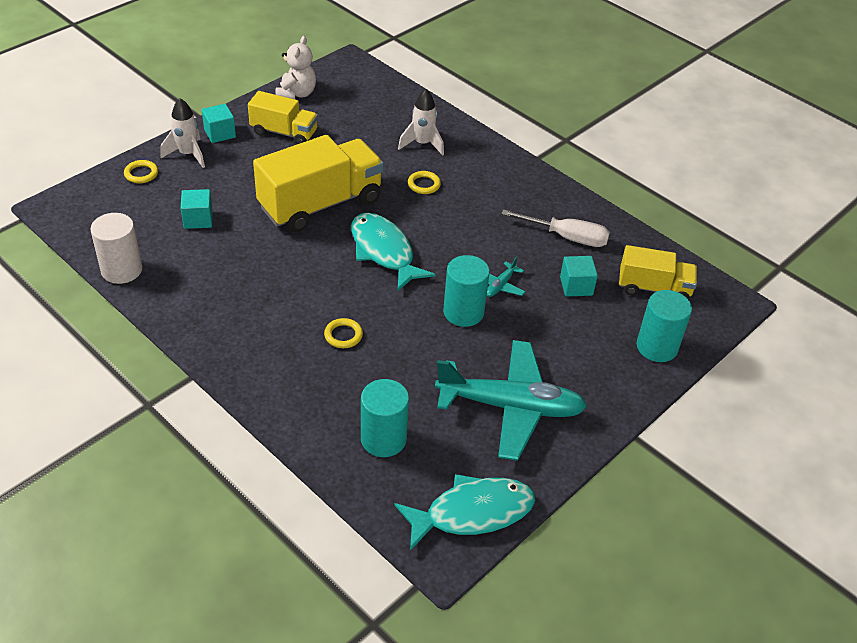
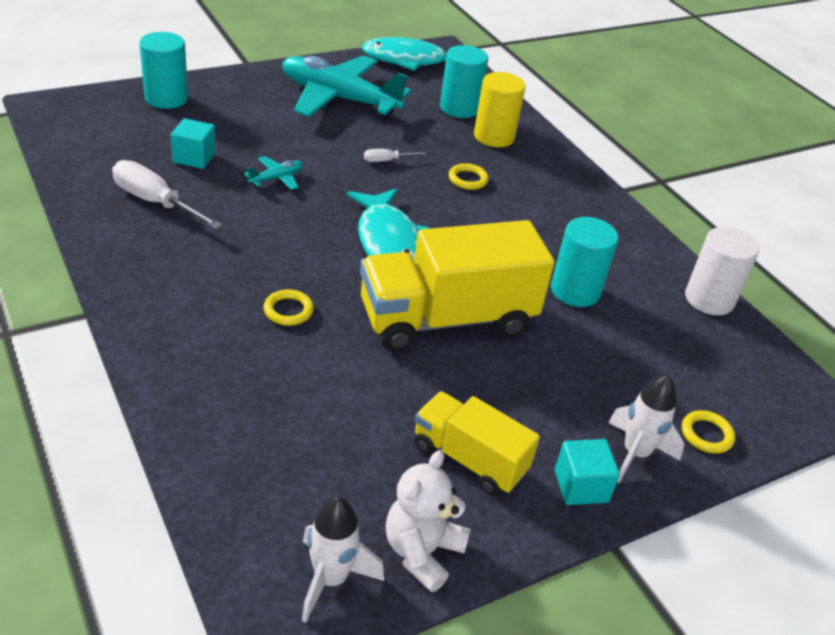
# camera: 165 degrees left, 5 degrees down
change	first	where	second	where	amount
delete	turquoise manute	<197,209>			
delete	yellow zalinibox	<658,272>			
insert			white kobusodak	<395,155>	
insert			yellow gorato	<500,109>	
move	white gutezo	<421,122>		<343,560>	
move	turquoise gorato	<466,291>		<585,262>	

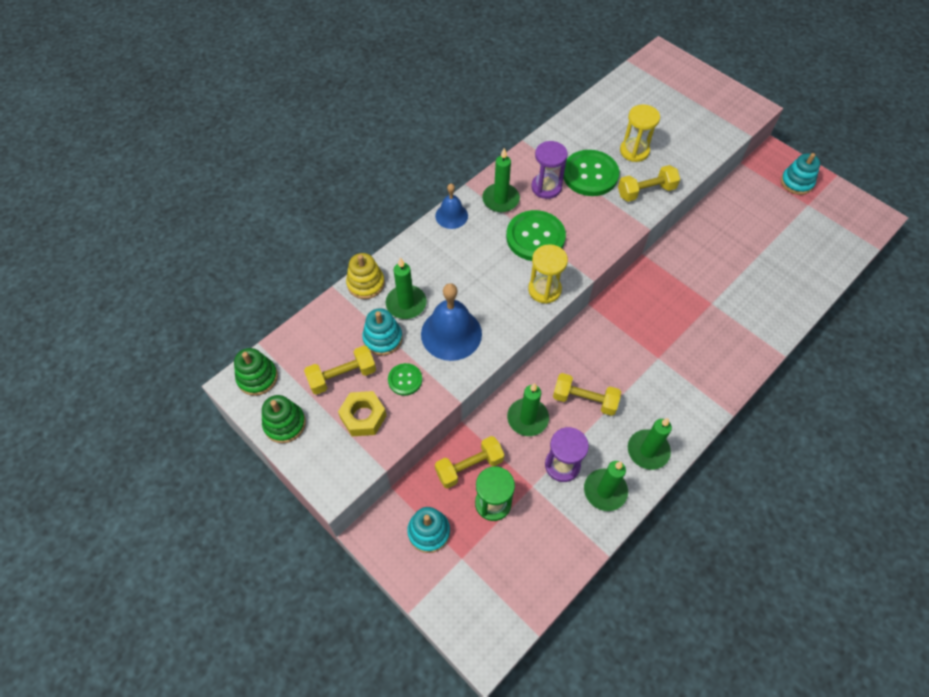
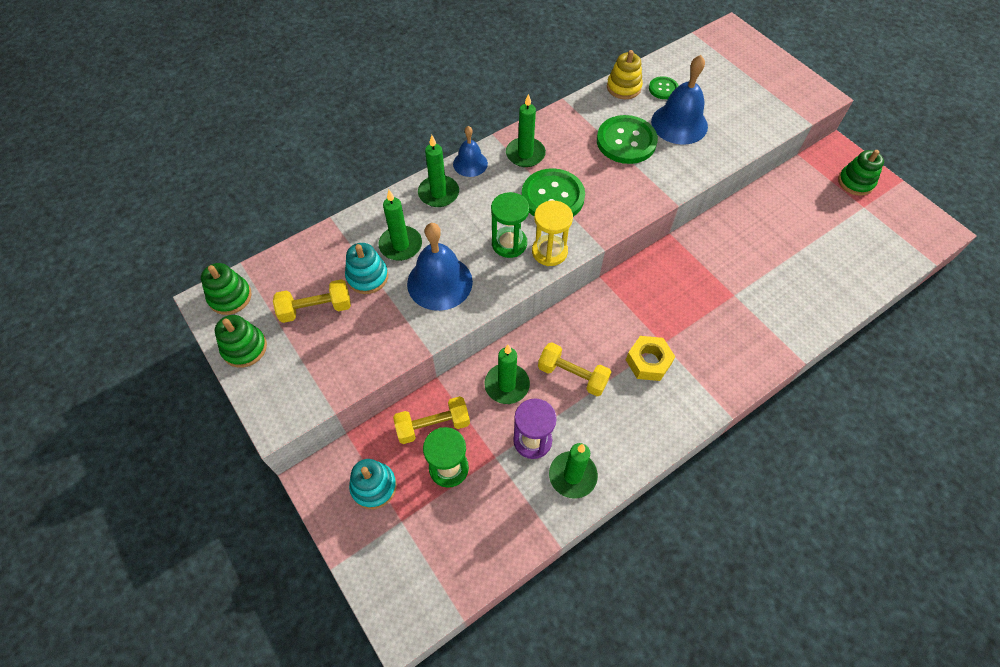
# camera: 10 degrees right, 0 degrees up
change	first	where	second	where	amount
delete	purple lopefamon	<549,170>			
delete	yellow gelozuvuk	<649,183>			
insert			green lopefamon	<510,225>	
move	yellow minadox	<362,413>		<650,358>	
move	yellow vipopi	<365,276>		<625,74>	
move	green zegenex	<405,379>		<664,87>	
move	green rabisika	<650,444>		<438,171>	
replace	yellow lopefamon	<640,133>	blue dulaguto	<679,100>	
recolor	turquoise vipopi	<800,174>	green vipopi	<861,173>	

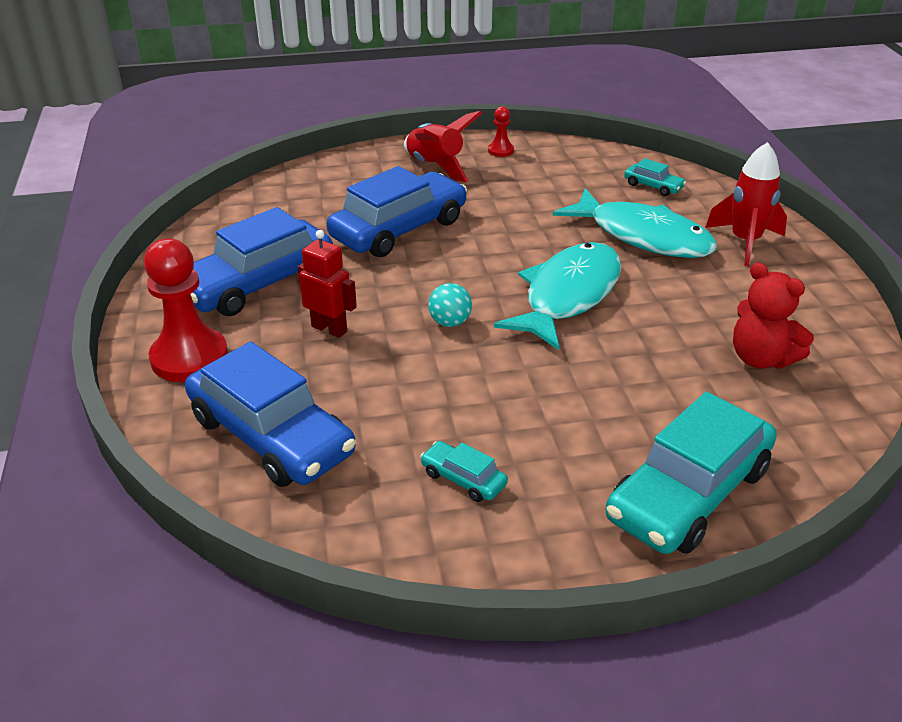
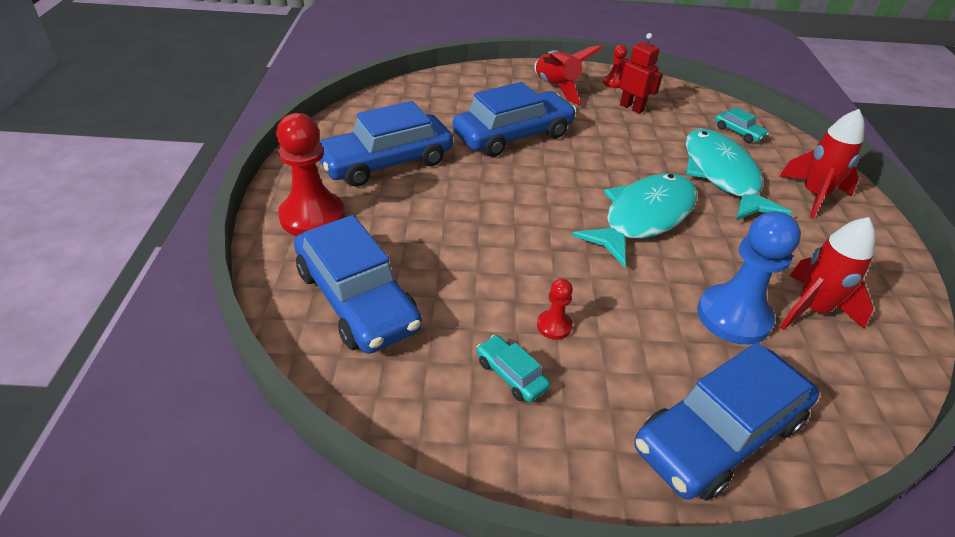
# camera: 10 degrees right, 5 degrees up
change	first	where	second	where	amount
delete	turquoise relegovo	<450,305>			
insert			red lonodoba	<555,309>	
insert			blue lonodoba	<749,278>	
move	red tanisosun	<327,284>		<641,73>	
replace	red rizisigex	<773,315>	red gutezo	<828,273>	
recolor	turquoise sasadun	<691,473>	blue sasadun	<726,421>	
rotate	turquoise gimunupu	<635,223>		<739,174>	150 degrees counterclockwise

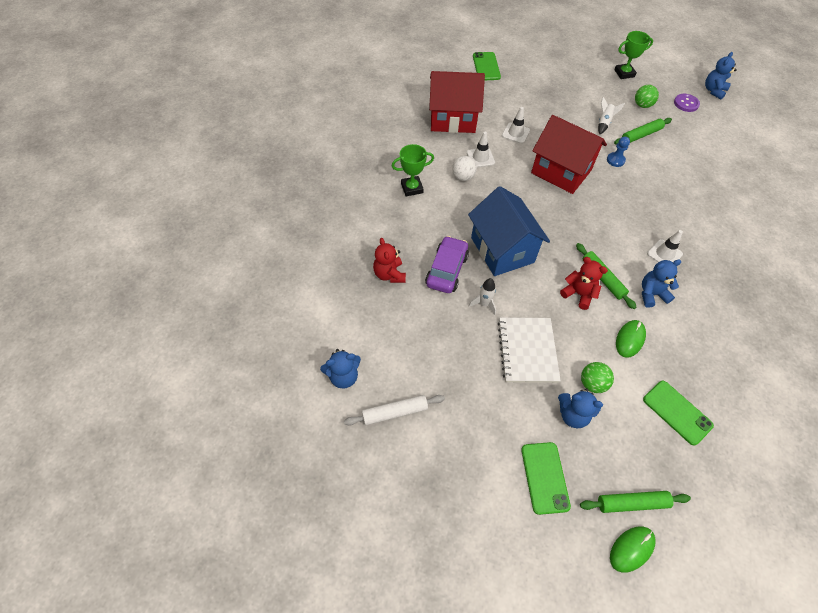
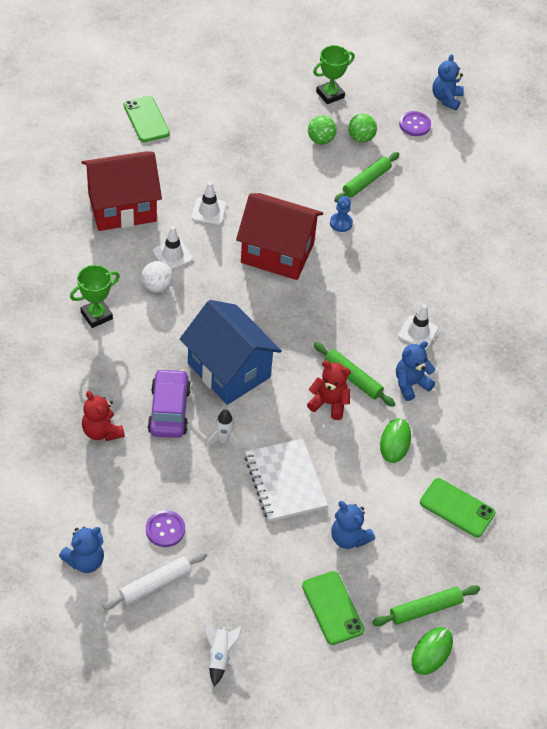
# camera: 20 degrees left, 5 degrees down
change	first	where	second	where	amount
insert			purple zegenex	<165,528>	
move	green relegovo	<597,377>		<322,130>	
move	white gutezo	<611,115>		<223,654>	
rotate	blue rizisigex	<580,408>		<353,525>	45 degrees clockwise

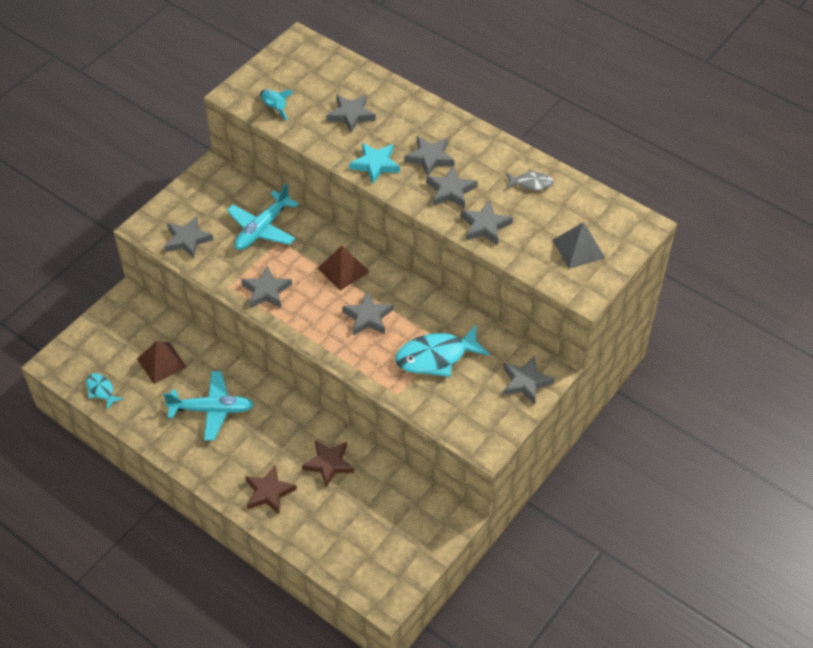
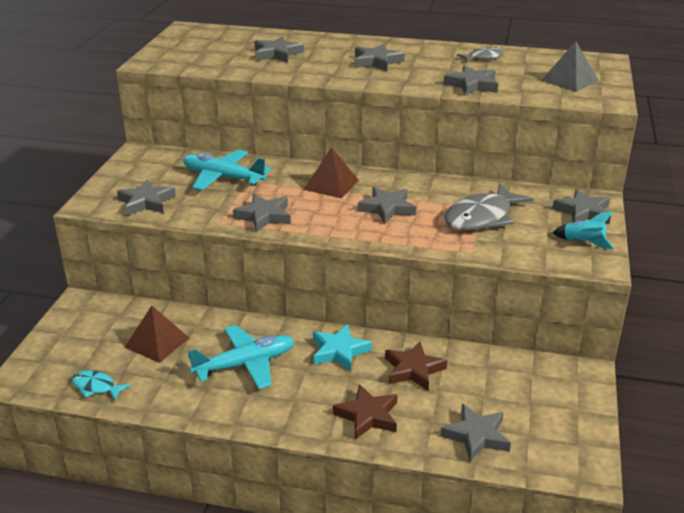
# camera: 25 degrees left, 20 degrees down
change	first	where	second	where	amount
move	turquoise gutezo	<277,105>		<583,230>	
move	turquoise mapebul	<374,163>		<342,347>	
move	grey mapebul	<452,187>		<475,433>	
recolor	turquoise gimunupu	<442,351>	grey gimunupu	<489,207>	
rotate	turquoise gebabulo	<263,217>		<227,170>	105 degrees clockwise

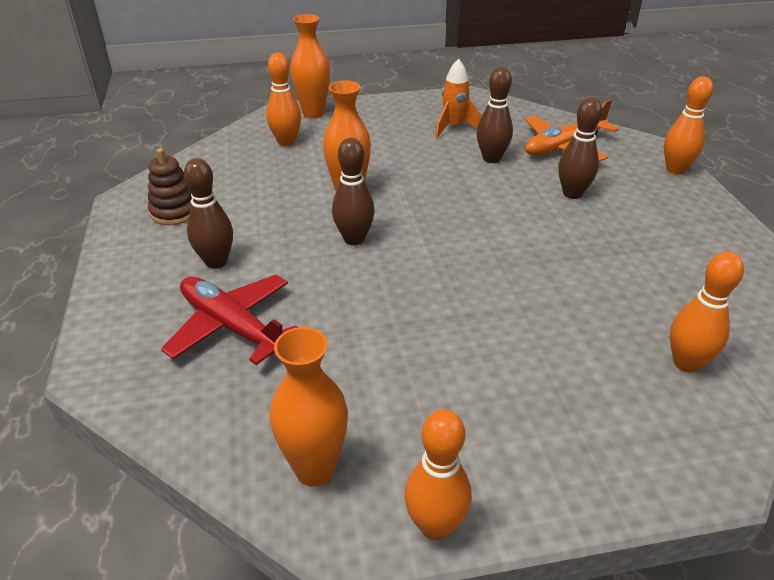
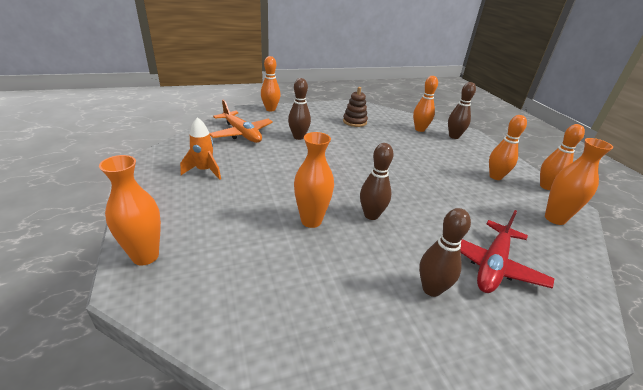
# camera: 100 degrees left, 5 degrees down
change	first	where	second	where	amount
move	brown vipopi	<170,186>		<355,107>	
move	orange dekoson	<283,99>		<508,147>	
move	brown dekoson	<495,115>		<462,110>	

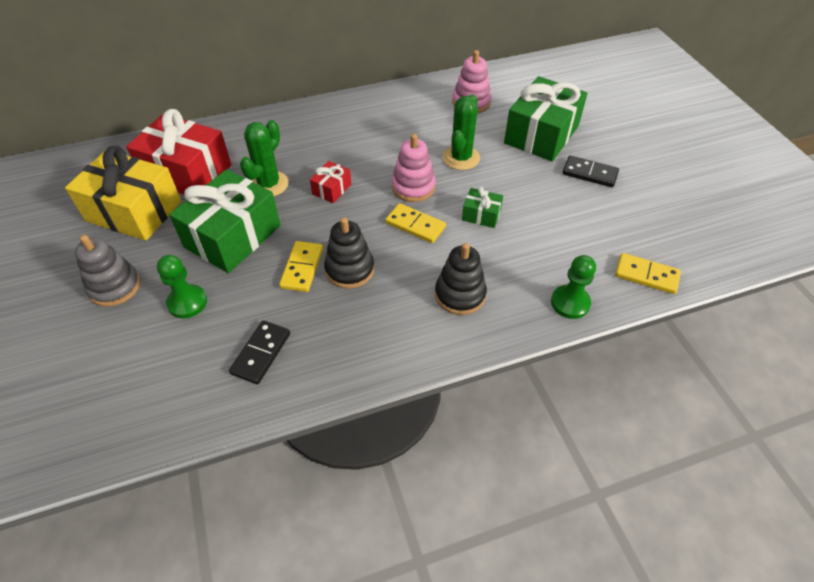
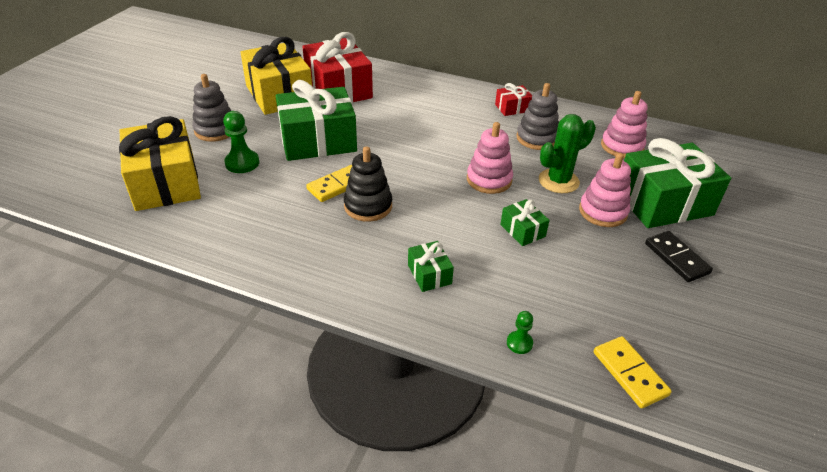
# camera: 40 degrees right, 10 degrees down
change	first	where	second	where	amount
delete	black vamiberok	<259,352>			
delete	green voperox	<264,158>			
delete	yellow vamiberok	<415,223>			
insert			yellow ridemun	<160,163>	
insert			grey vipopi	<537,116>	
insert			pink vipopi	<605,190>	
move	red ridemun	<330,182>		<513,99>	
replace	black vipopi	<461,279>	green ridemun	<431,266>	
resize	green lonodoba	<573,287>		<520,332>	x0.58

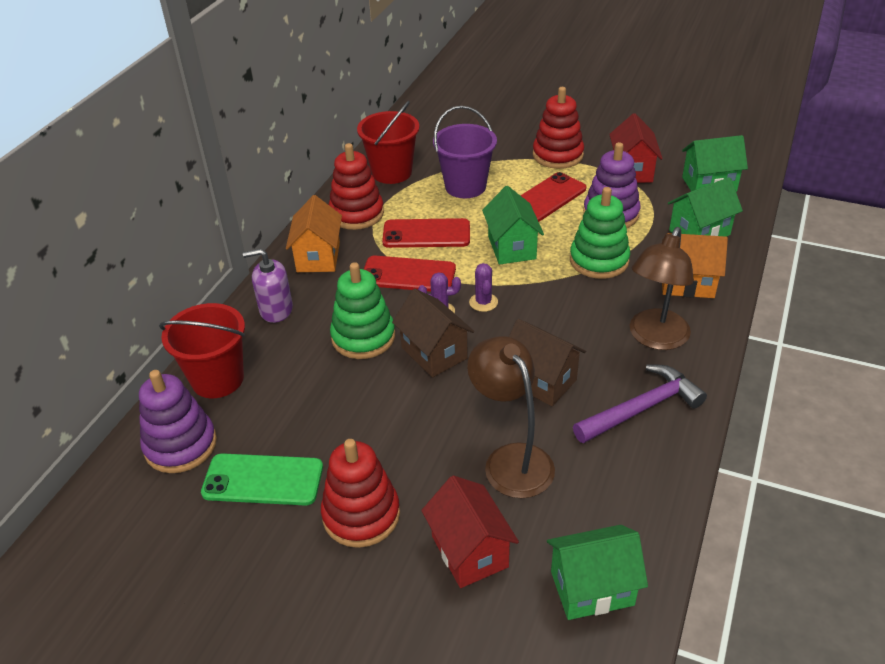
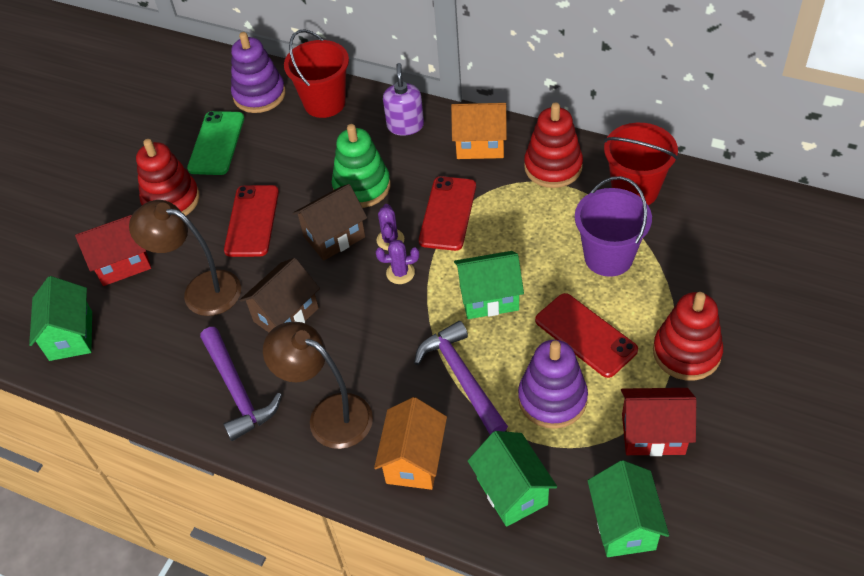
# camera: 95 degrees right, 10 degrees up
change	first	where	second	where	amount
move	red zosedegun	<426,233>		<251,221>	
replace	green vipopi	<600,233>	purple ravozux	<461,378>	
rotate	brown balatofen	<511,417>		<185,258>	135 degrees counterclockwise

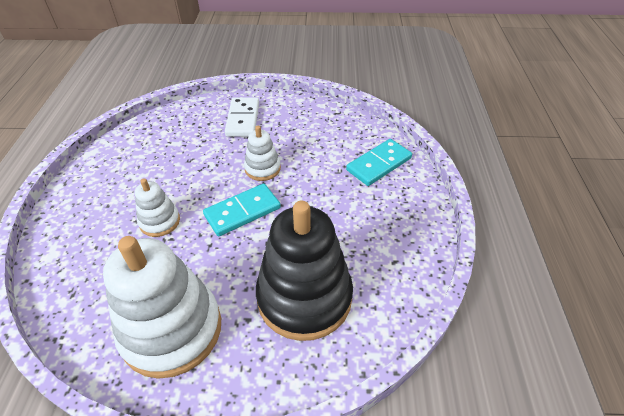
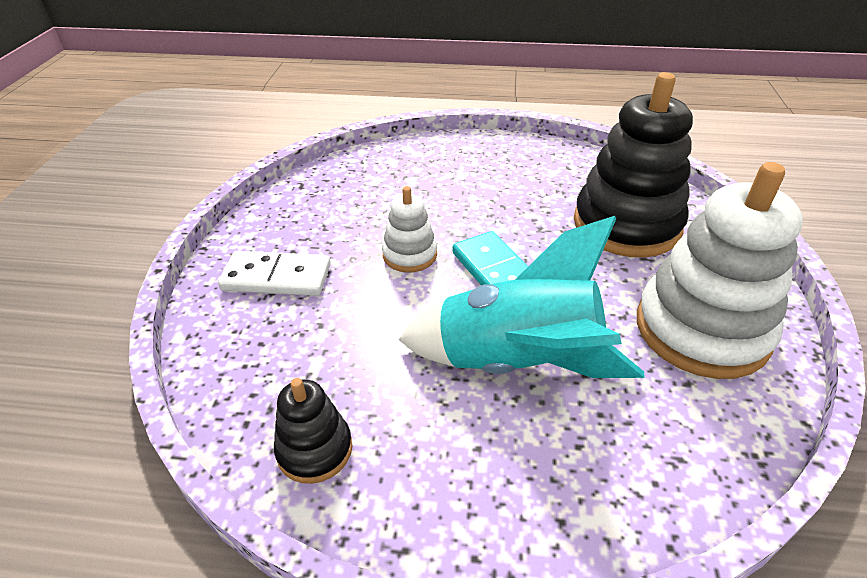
# camera: 85 degrees left, 5 degrees down
change	first	where	second	where	amount
delete	turquoise vamiberok	<379,162>			
insert			black vipopi	<313,431>	
replace	white vipopi	<157,207>	turquoise gutezo	<522,297>	

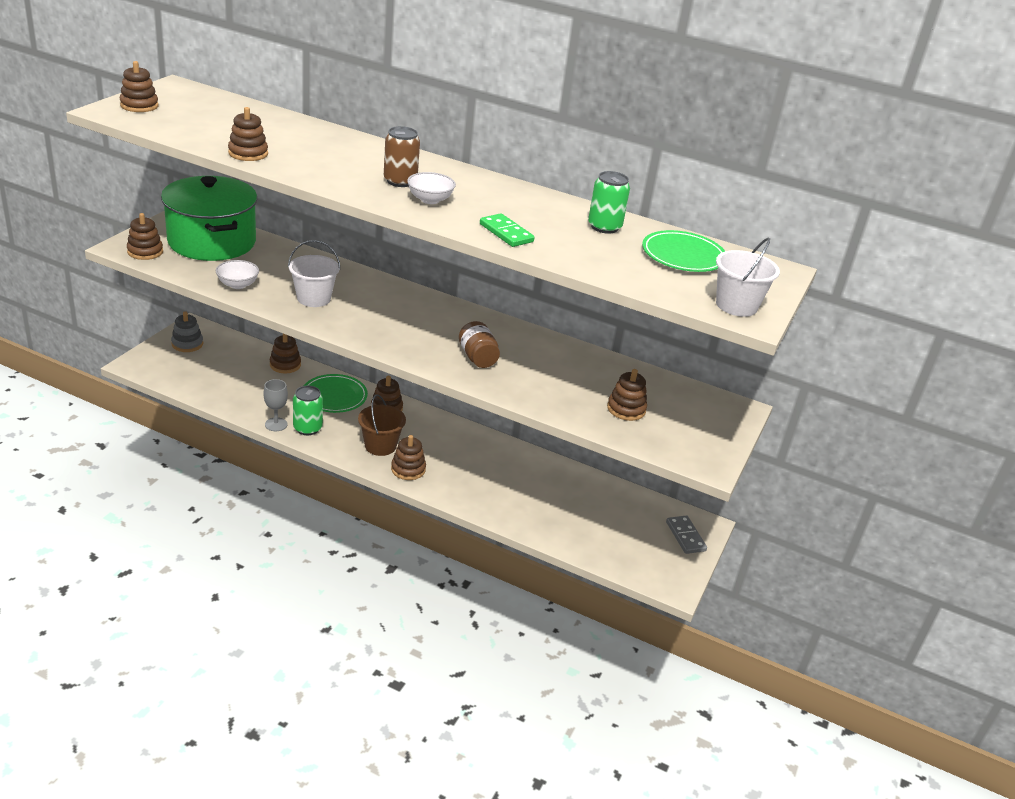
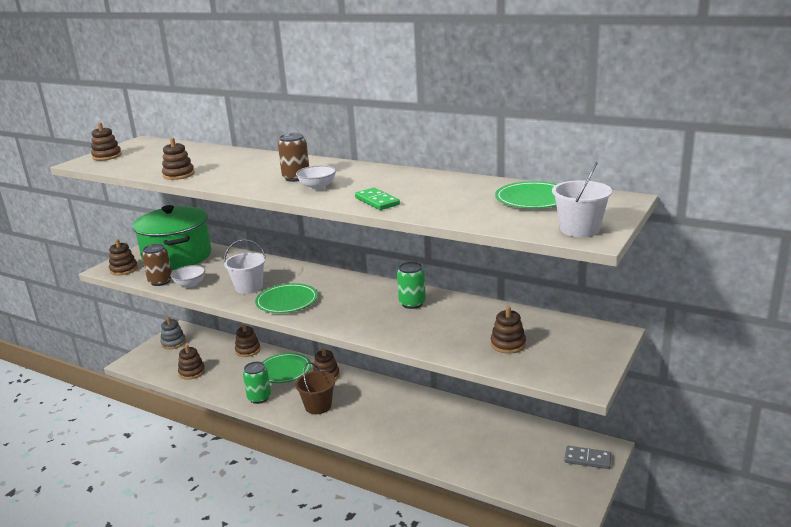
# camera: 10 degrees right, 10 degrees down
change	first	where	second	where	amount
delete	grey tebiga	<276,405>			
delete	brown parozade	<479,344>			
insert			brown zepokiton	<157,265>	
insert			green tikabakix	<286,298>	
move	brown vipopi	<408,457>		<191,362>	
move	green zepokiton	<609,202>		<411,285>	
rotate	grey vamiberok	<686,534>		<587,457>	60 degrees counterclockwise

